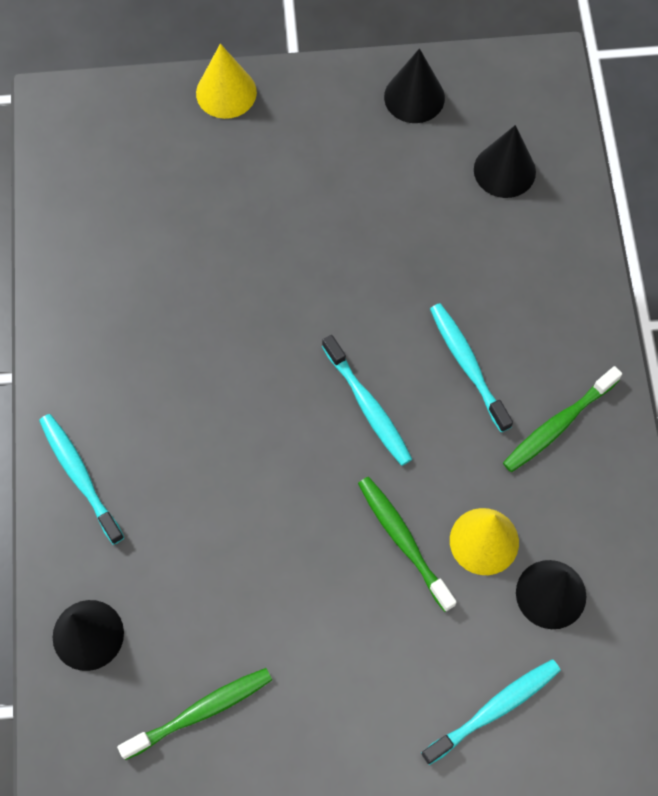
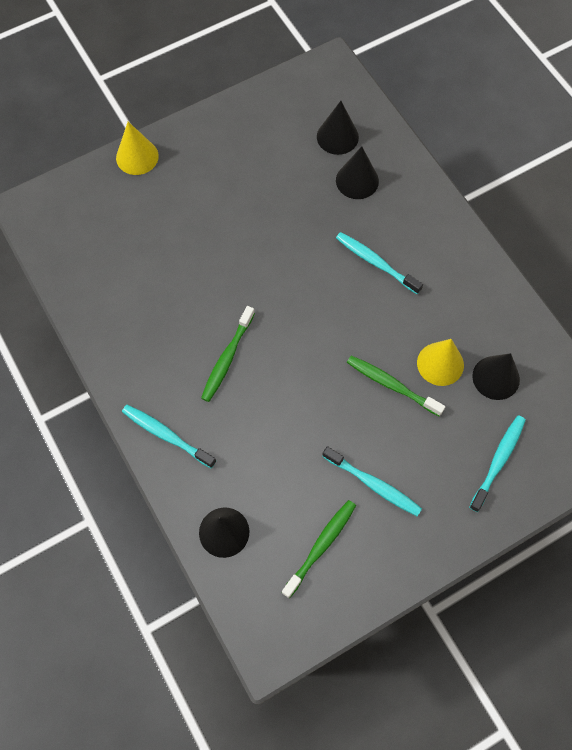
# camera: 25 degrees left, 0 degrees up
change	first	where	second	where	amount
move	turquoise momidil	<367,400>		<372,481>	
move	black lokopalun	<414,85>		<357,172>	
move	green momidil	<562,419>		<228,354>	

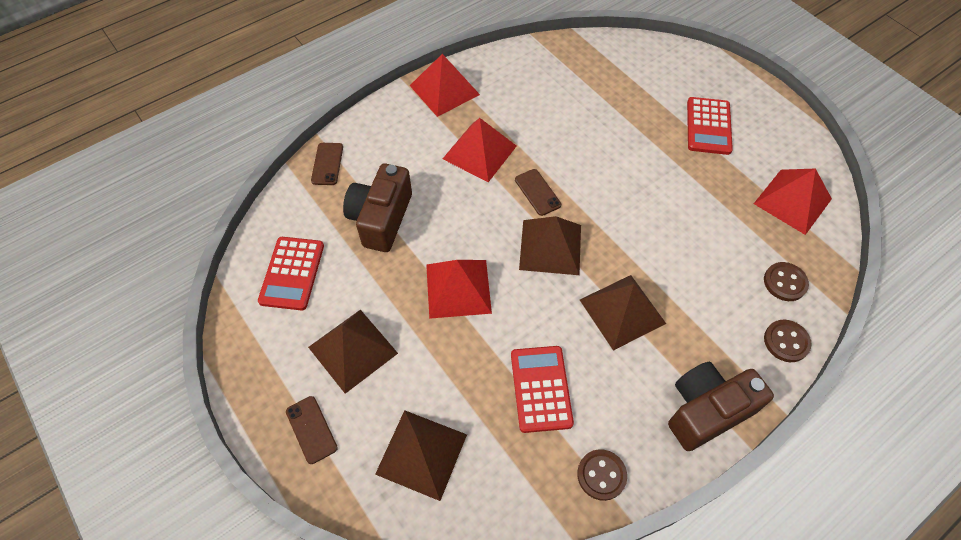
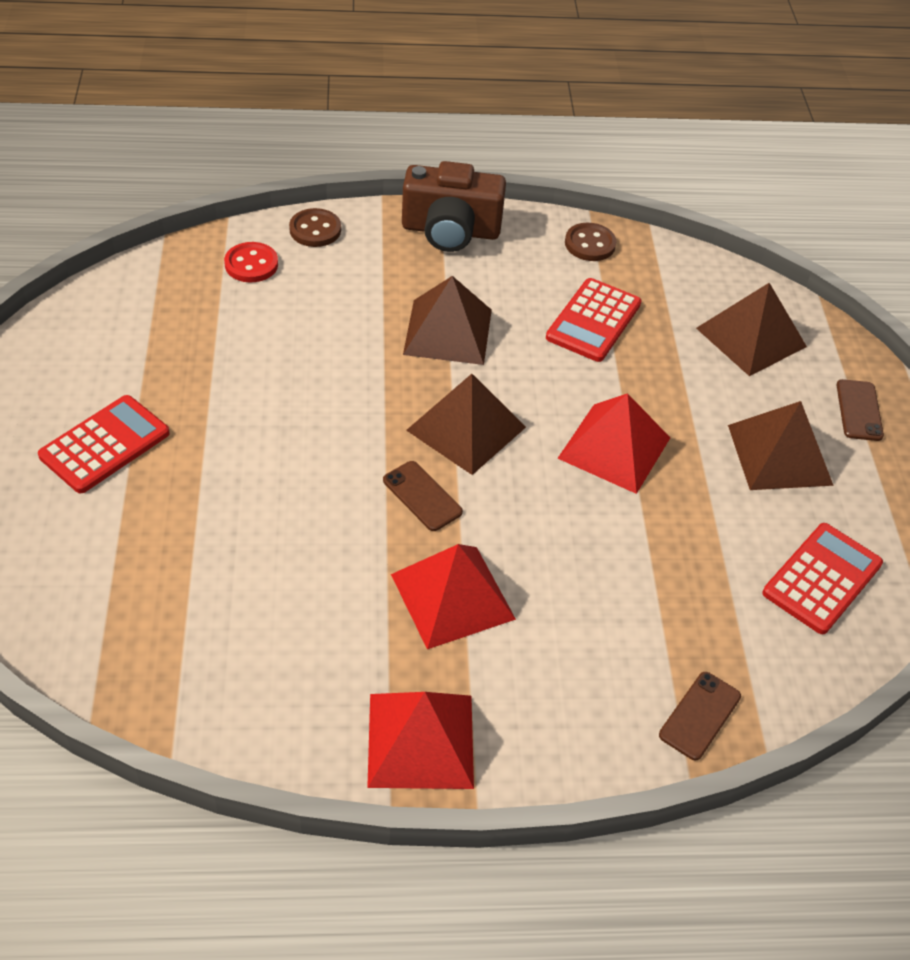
# camera: 150 degrees left, 10 degrees down
change	first	where	second	where	amount
delete	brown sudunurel	<377,208>			
delete	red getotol	<793,201>			
recolor	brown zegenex	<786,281>	red zegenex	<251,262>	
rotate	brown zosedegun	<538,192>		<423,496>	45 degrees counterclockwise

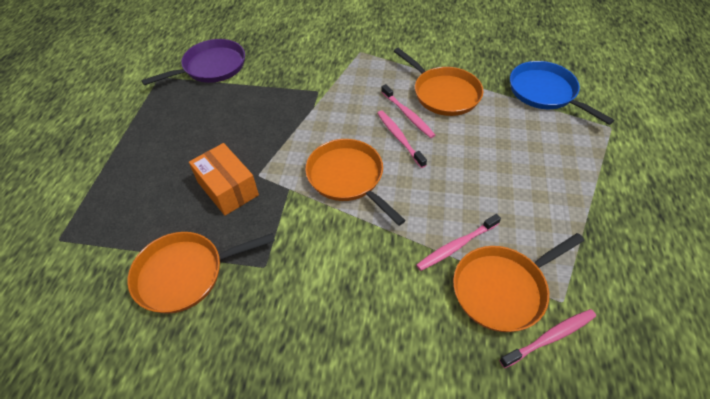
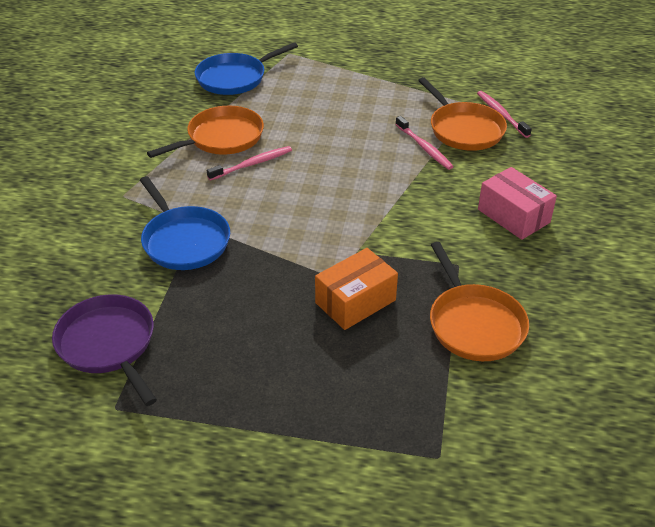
# camera: 90 degrees left, 10 degrees down
change	first	where	second	where	amount
delete	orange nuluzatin	<355,182>			
delete	pink momidil	<402,139>			
insert			blue nuluzatin	<185,223>	
insert			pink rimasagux	<517,203>	

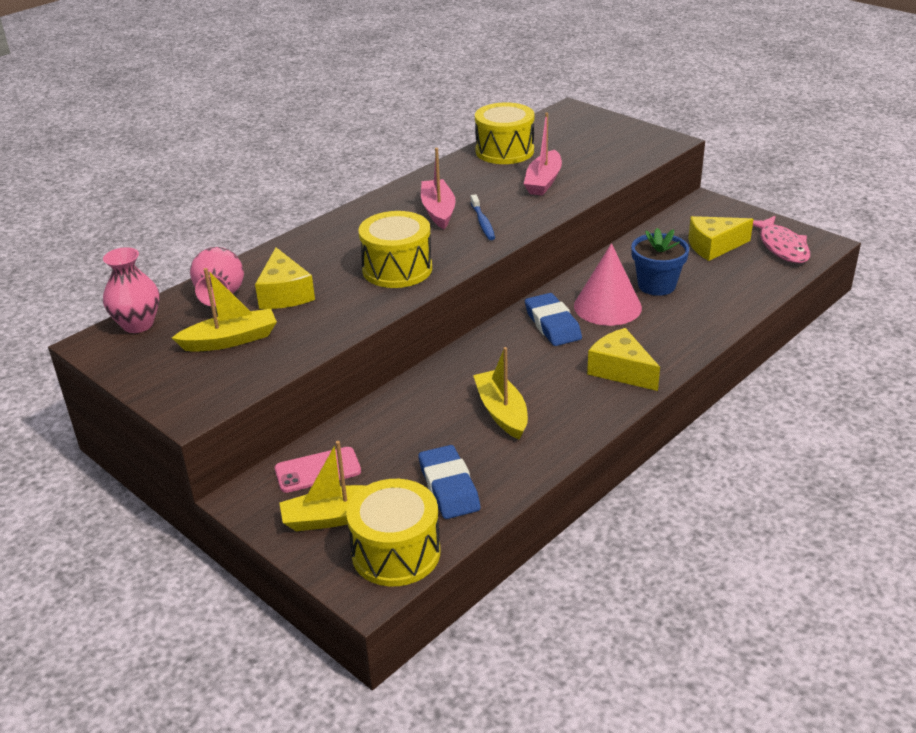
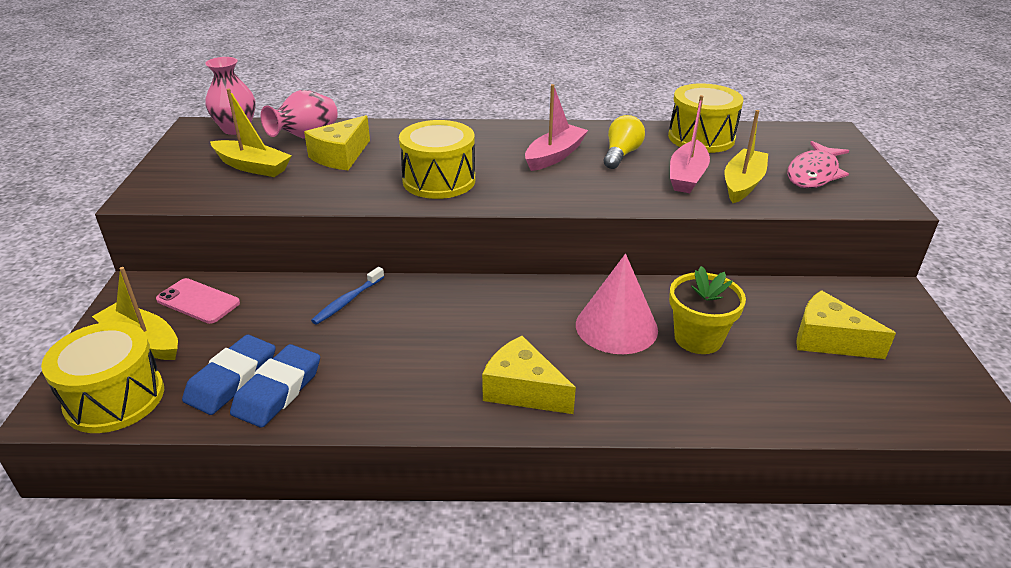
# camera: 45 degrees right, 0 degrees up
change	first	where	second	where	amount
insert			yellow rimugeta	<624,142>	
move	blue momidil	<482,217>		<347,296>	
move	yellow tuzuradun	<500,393>		<746,156>	
move	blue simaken	<553,319>		<275,386>	
move	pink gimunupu	<781,239>		<818,164>	
recolor	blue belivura	<660,262>	yellow belivura	<707,310>	
rotate	pink tuzuradun	<543,154>		<690,144>	45 degrees counterclockwise
rotate	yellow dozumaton	<623,359>		<529,375>	60 degrees counterclockwise

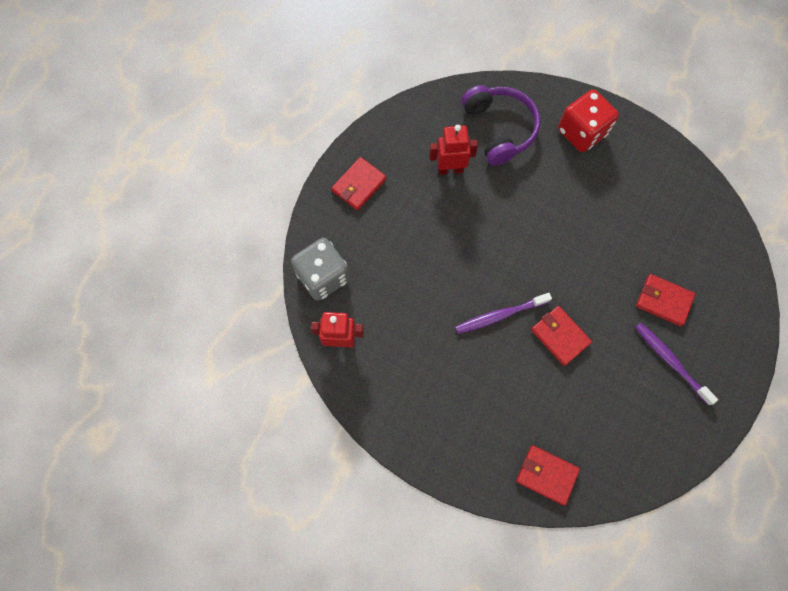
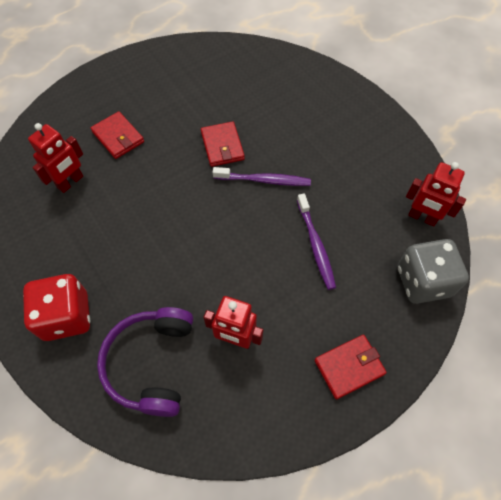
# camera: 155 degrees left, 10 degrees down
change	first	where	second	where	amount
delete	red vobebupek	<548,475>			
insert			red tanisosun	<55,158>	
move	purple momidil	<676,364>		<316,241>	

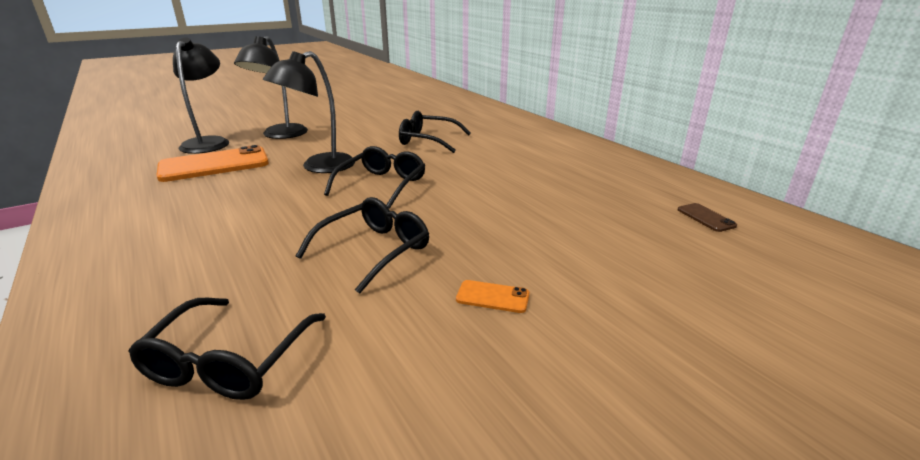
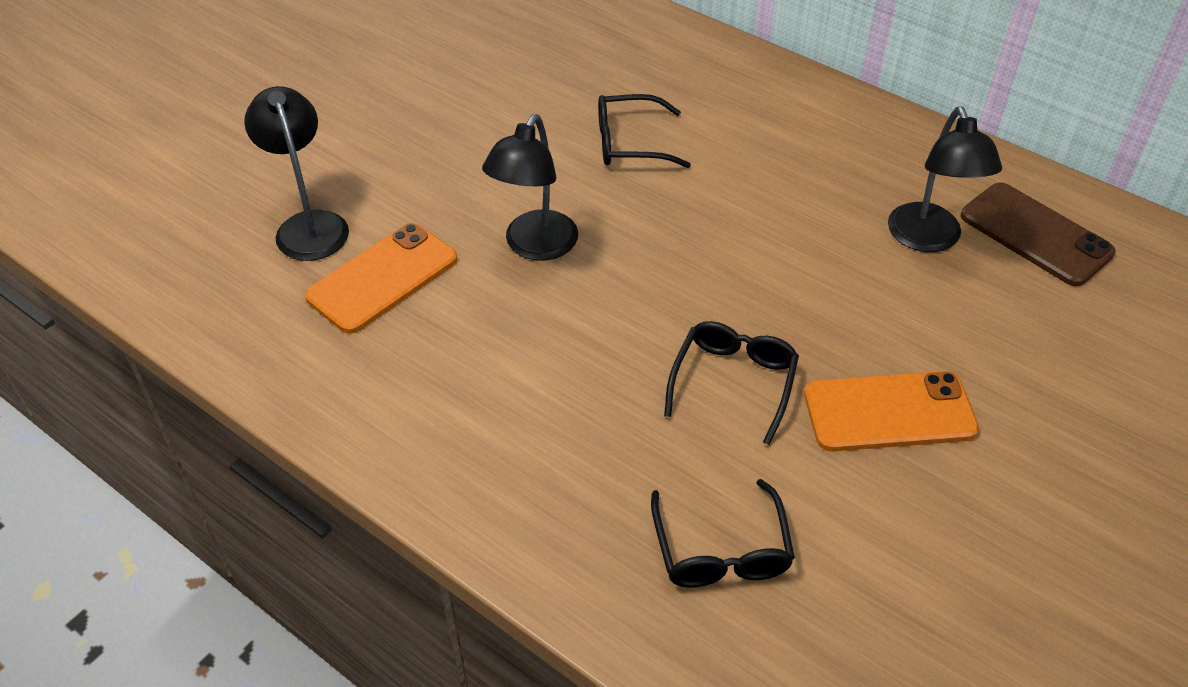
# camera: 20 degrees left, 20 degrees up
change	first	where	second	where	amount
delete	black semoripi	<375,177>			
move	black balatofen	<271,87>		<945,179>	
resize	orange zosedegun	<493,296>		<891,411>	x2.34
resize	brown zosedegun	<707,217>		<1038,234>	x2.34

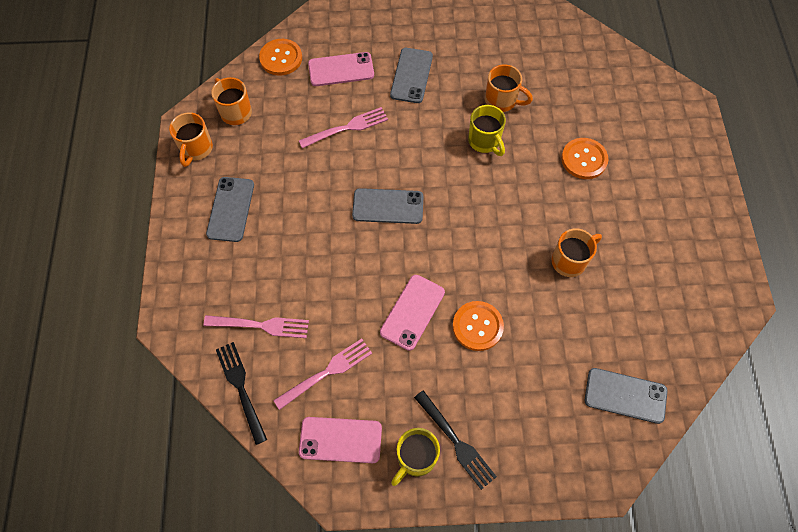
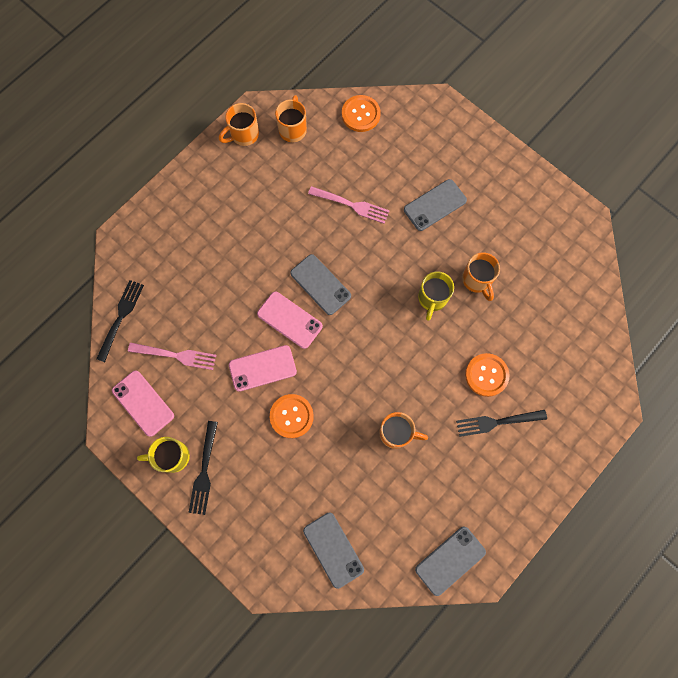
# camera: 45 degrees right, 10 degrees up
change	first	where	second	where	amount
delete	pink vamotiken	<256,326>			
insert			black vamotiken	<501,423>	
move	grey zosedegun	<230,209>		<450,561>	
move	pink zosedegun	<341,69>		<290,320>	

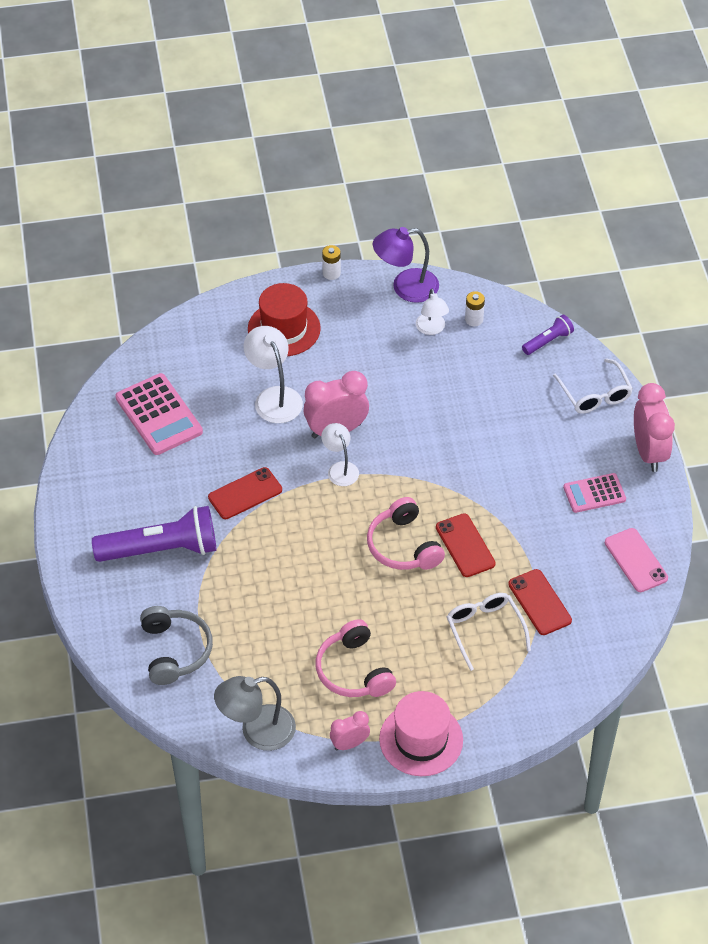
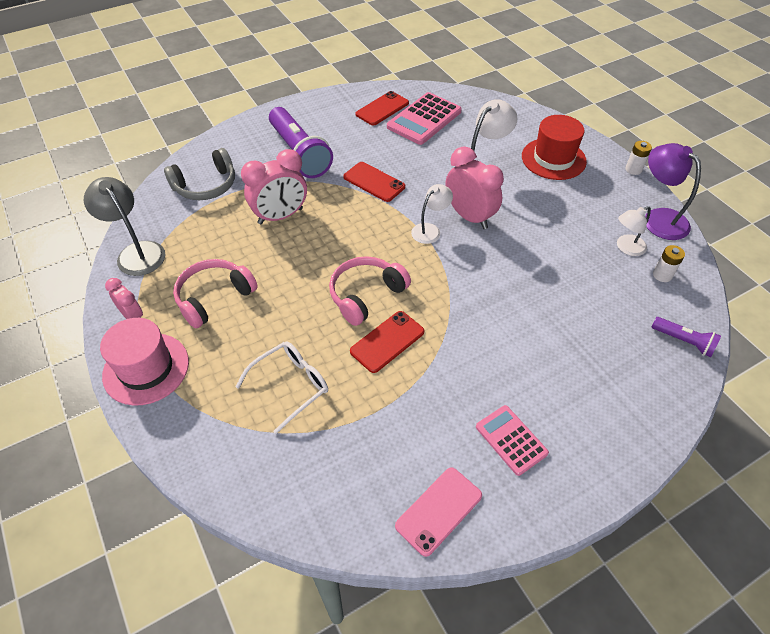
# camera: 70 degrees right, 0 degrees up
change	first	where	second	where	amount
delete	white semoripi	<593,385>			
move	red zosedegun	<540,602>		<382,108>	
move	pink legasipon	<654,427>		<274,187>	

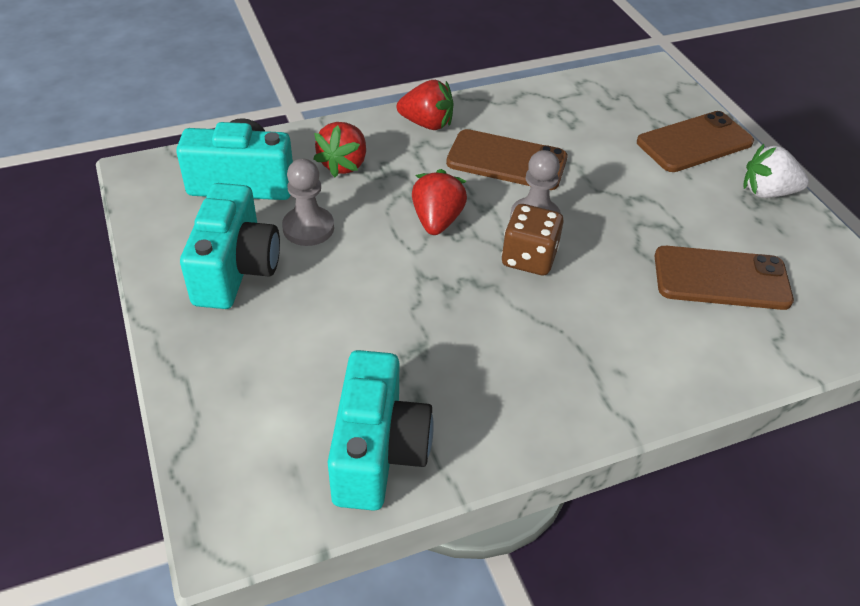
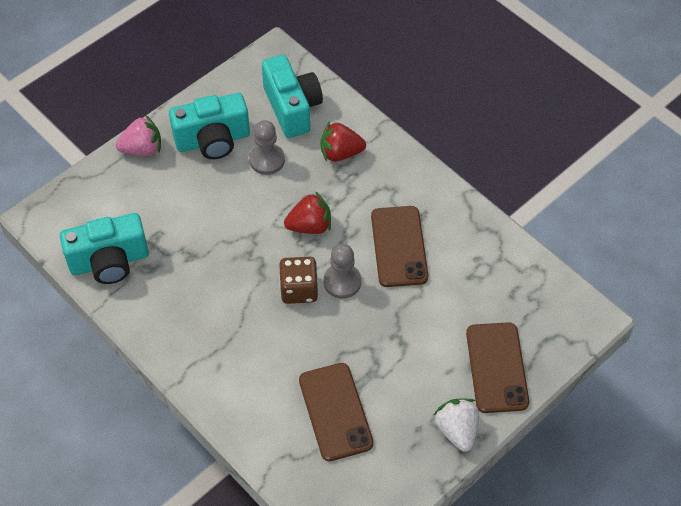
# camera: 70 degrees right, 10 degrees up
change	first	where	second	where	amount
delete	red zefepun	<425,105>			
insert			pink zefepun	<138,135>	
rotate	brown zosedegun	<695,141>		<497,367>	45 degrees clockwise

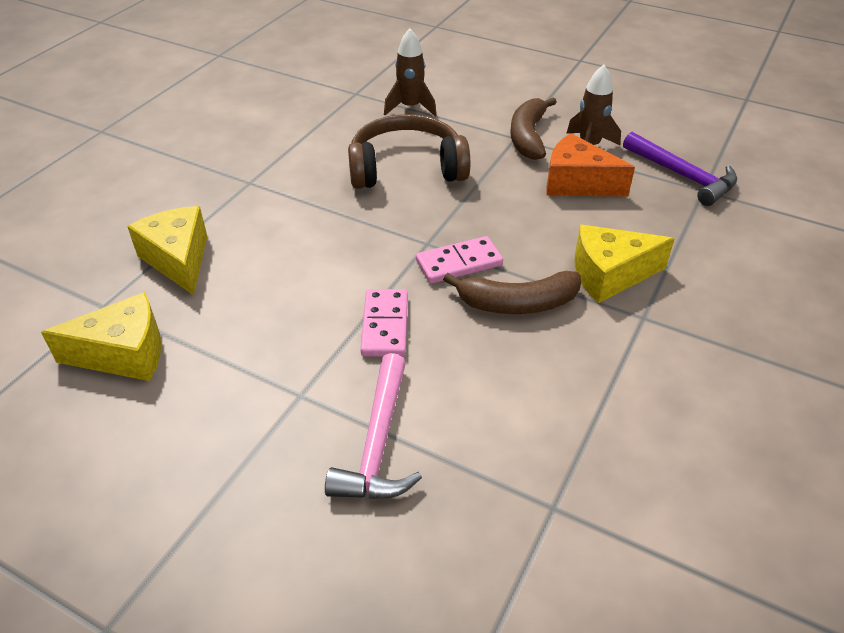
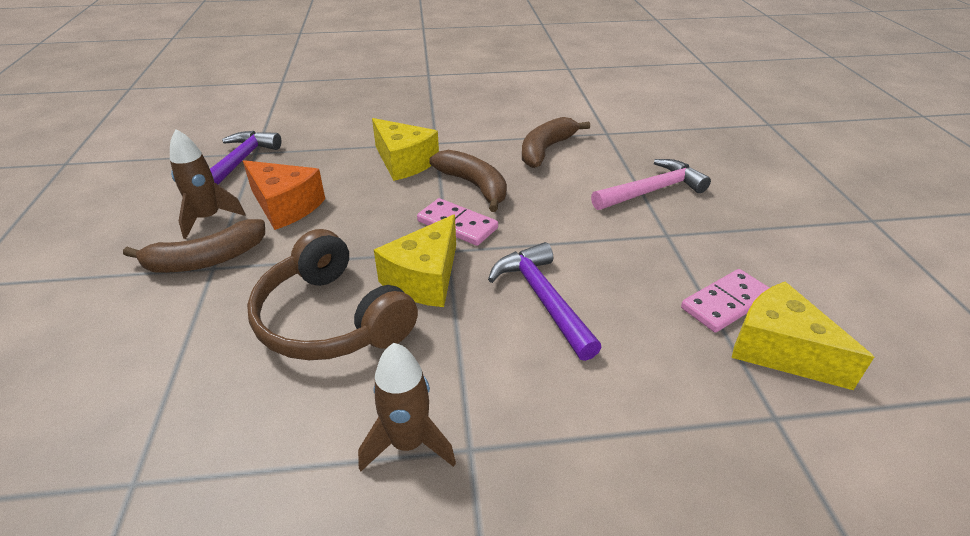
# camera: 125 degrees left, 5 degrees down
change	first	where	second	where	amount
insert			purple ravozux	<544,301>	
insert			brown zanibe	<556,142>	
move	yellow dozumaton	<167,250>		<415,260>	
move	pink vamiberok	<384,323>		<725,300>	
move	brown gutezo	<410,72>		<407,407>	
rotate	orange dozumaton	<590,164>		<284,195>	45 degrees counterclockwise

